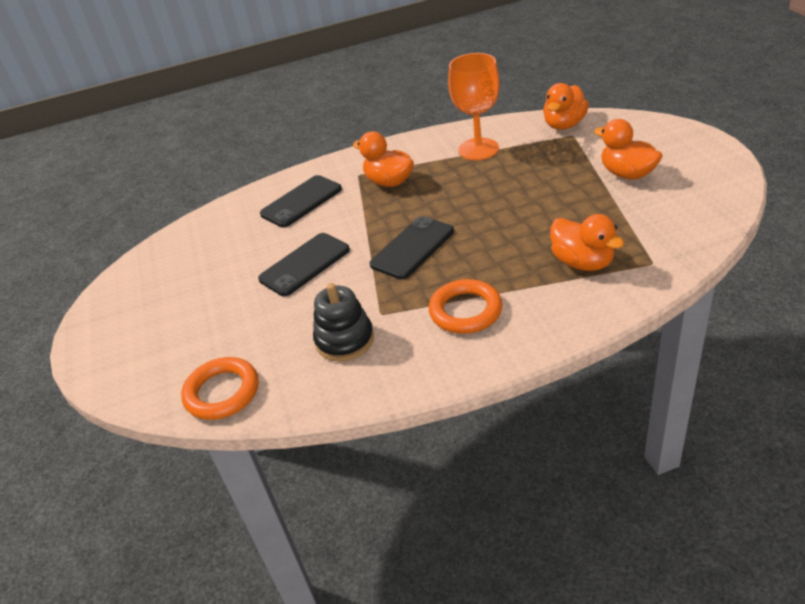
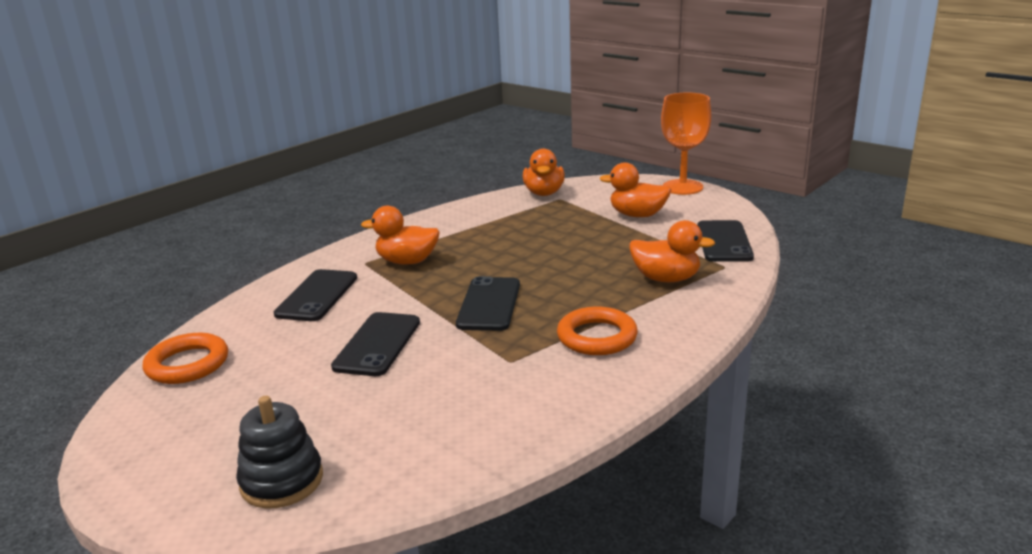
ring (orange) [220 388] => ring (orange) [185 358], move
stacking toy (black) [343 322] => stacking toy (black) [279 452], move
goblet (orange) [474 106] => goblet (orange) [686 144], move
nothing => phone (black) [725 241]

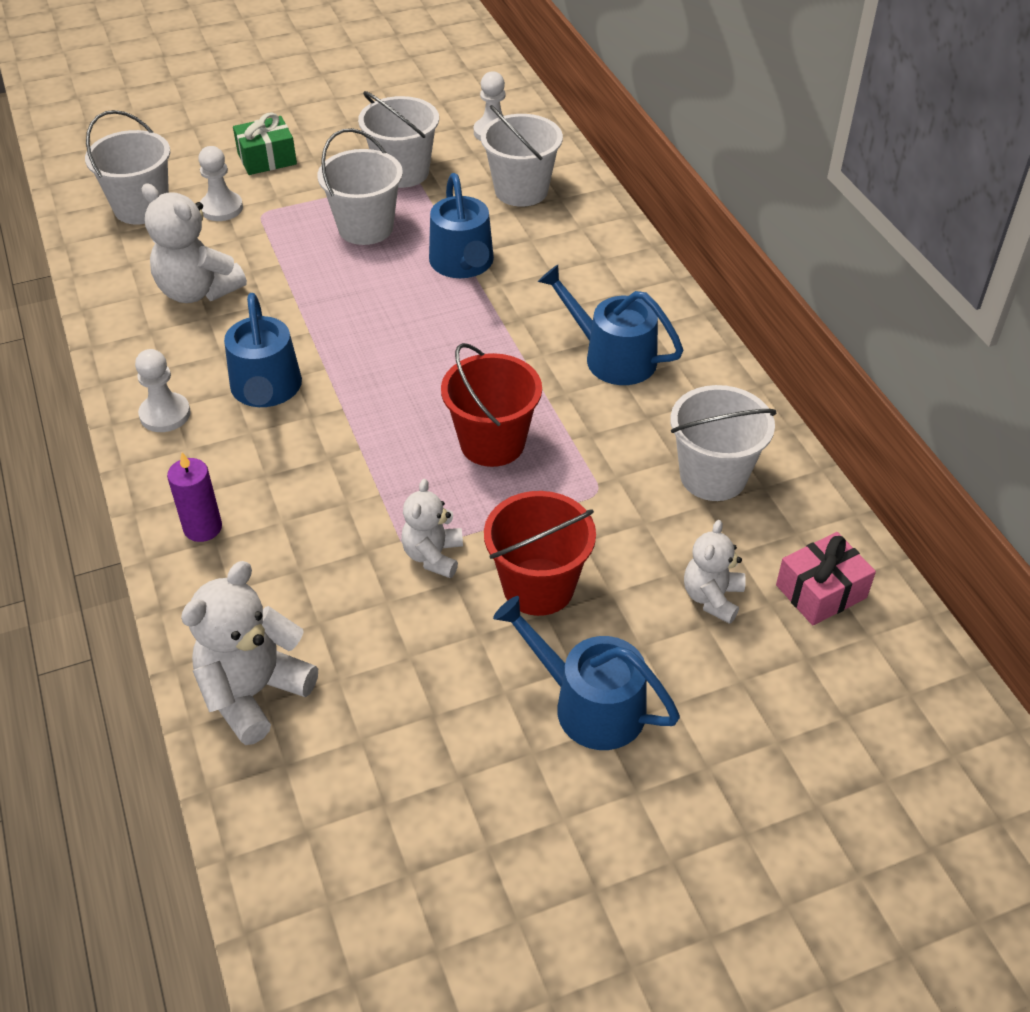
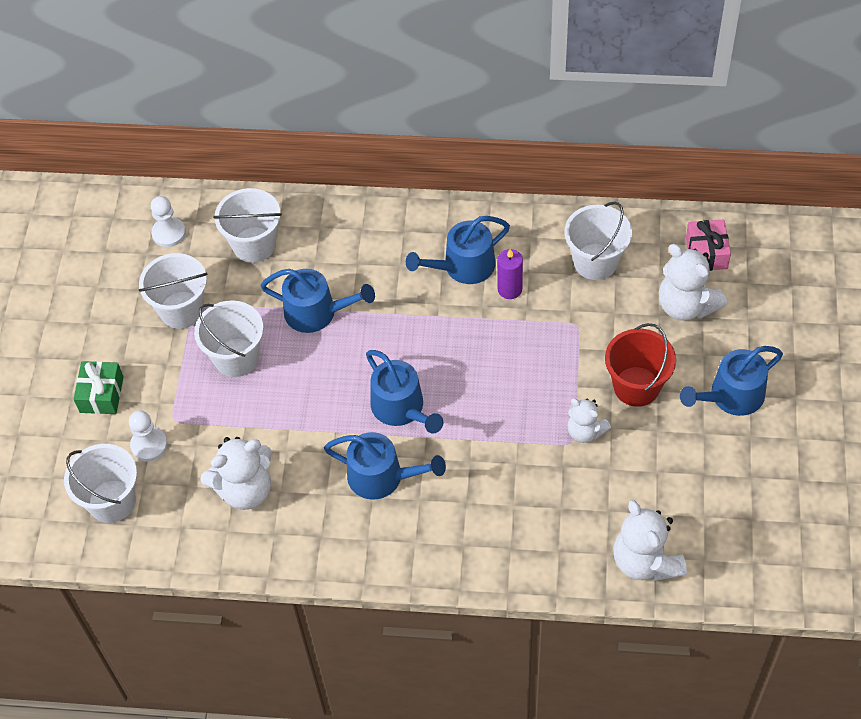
nothing => watering can (blue) [404 392]
candle (purple) [194 497] => candle (purple) [510 274], move
teddy bear (white) [715 572] => teddy bear (white) [693 282], x1.63
pawn (white) [163 390] => nothing
bucket (red) [491 405] => nothing

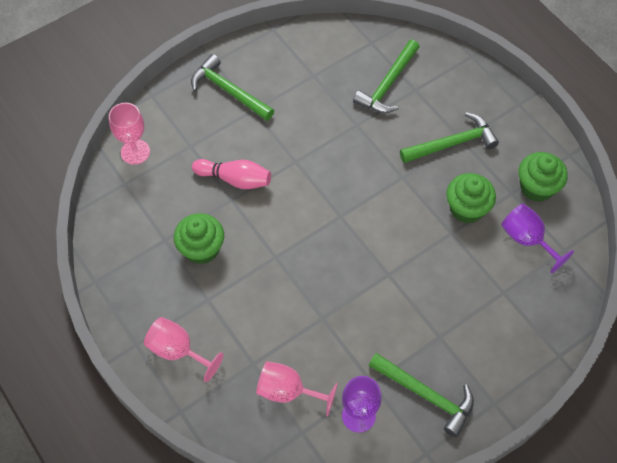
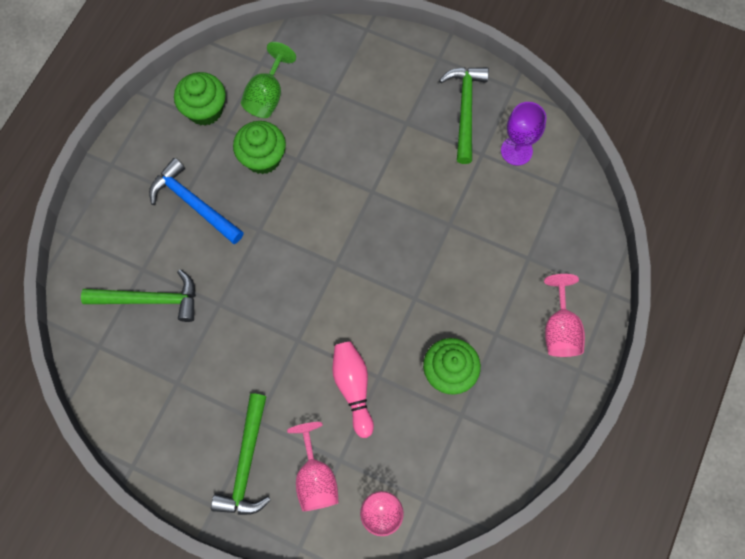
hammer (green) [449 137] => hammer (blue) [196 201]
goblet (purple) [537 238] => goblet (green) [268 80]
goblet (pink) [297 388] => goblet (pink) [313 466], move

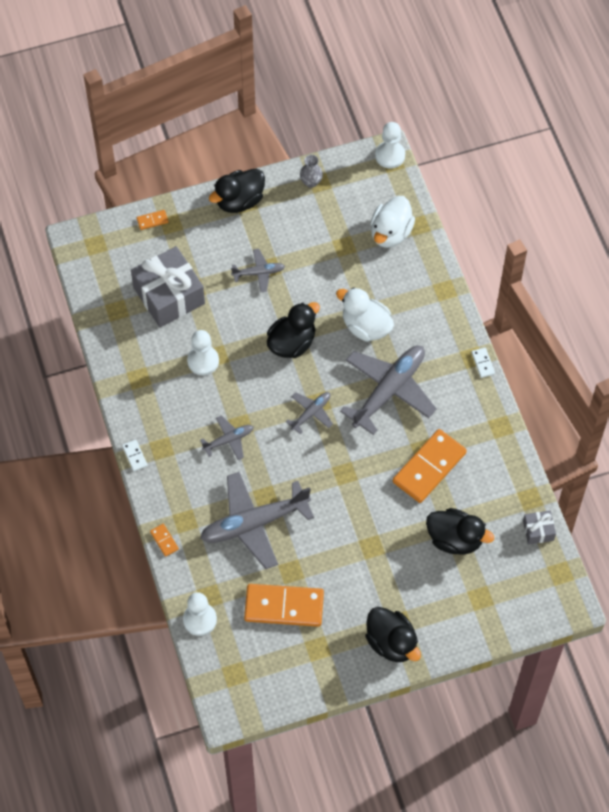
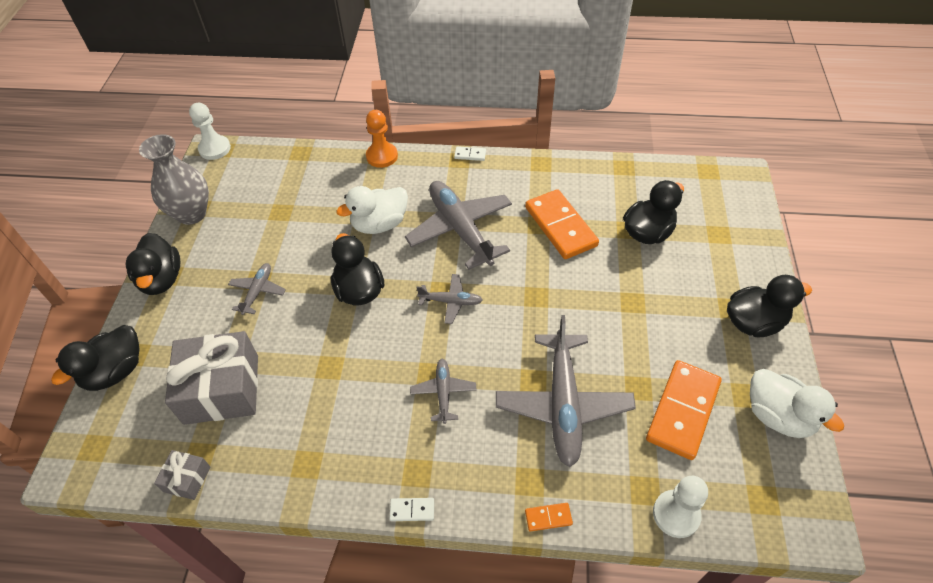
domino (orange) [153 220] => duck (black) [95 358]
vase (grey) [311 171] => vase (grey) [174 179], x2.03
gift (grey) [539 527] => gift (grey) [182 475], move
nothing => pawn (orange) [382 139]
plane (grey) [309 413] => plane (grey) [449 299], 120 degrees clockwise
duck (white) [392 222] => duck (white) [797 403], move
pawn (white) [203 352] => nothing

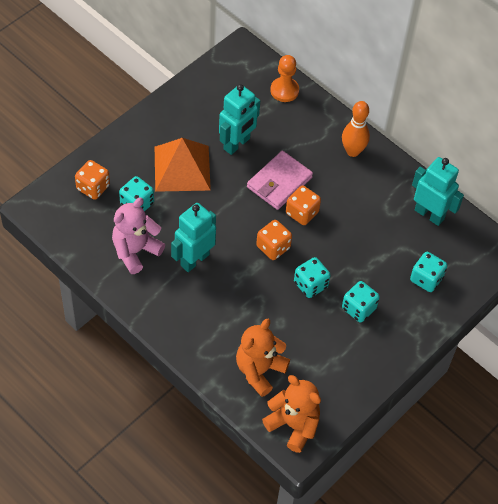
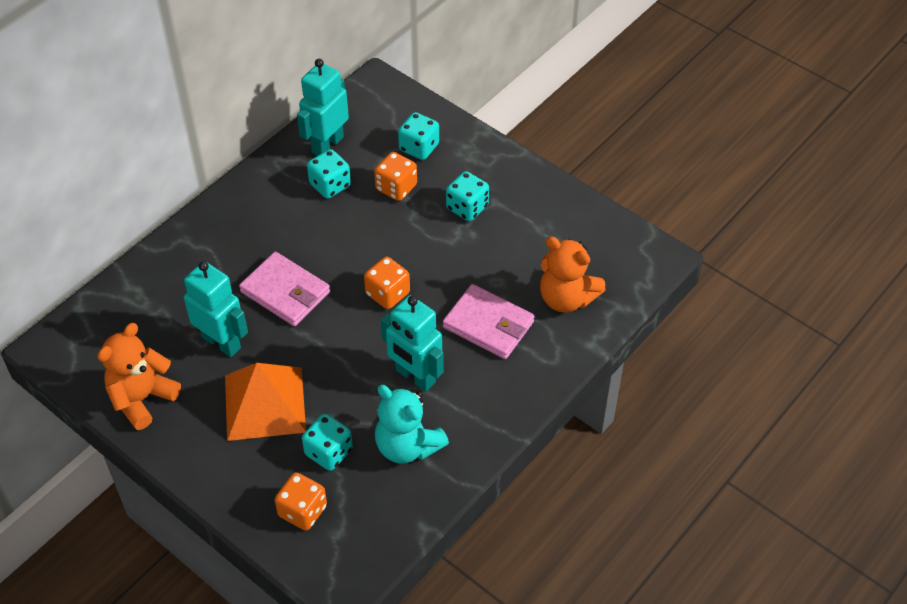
teddy bear (orange) [291 414] => teddy bear (orange) [139 376], move
dice (turquoise) [312 277] => dice (turquoise) [329 174], move
dice (orange) [303 205] => dice (orange) [395 176], move
teddy bear (pink) [138 236] => teddy bear (turquoise) [412 424]
nothing => wallet (pink) [489 321]
pawn (orange) [284 78] => nothing
bowling pin (orange) [356 129] => nothing

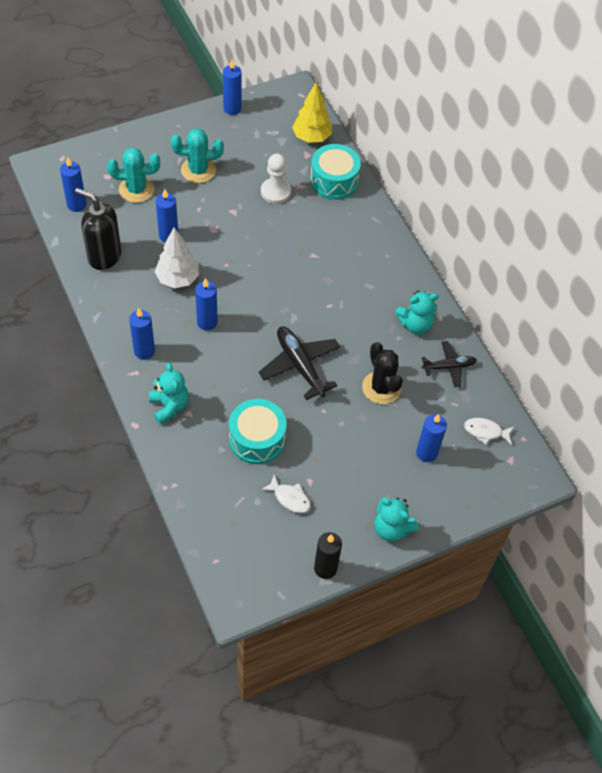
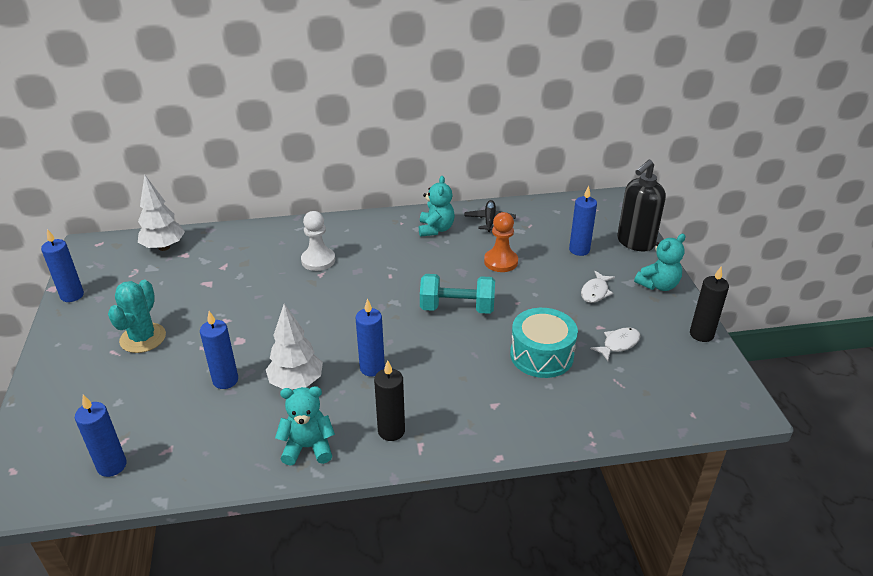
tree (yellow) [312 112] => tree (white) [161 213]
teddy bear (turquoise) [169 393] => teddy bear (turquoise) [305 425], move
pawn (white) [276 179] => pawn (white) [318 241], move
candle (blue) [142 334] => candle (black) [389 400]
plane (black) [299 363] => dumbbell (turquoise) [457 294]
cactus (black) [382 373] => pawn (orange) [501 242]
fish (white) [489 431] => fish (white) [598 287], move
soap dispenser (black) [98 229] => soap dispenser (black) [641 206], move
cactus (turquoise) [133 175] => nothing
drum (turquoise) [335 172] => nothing

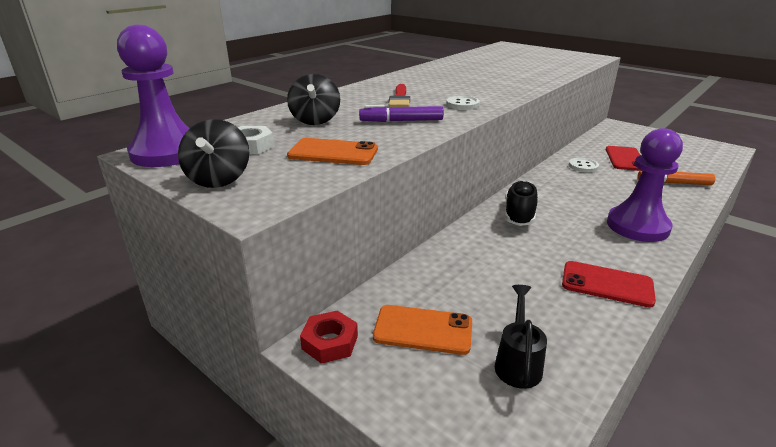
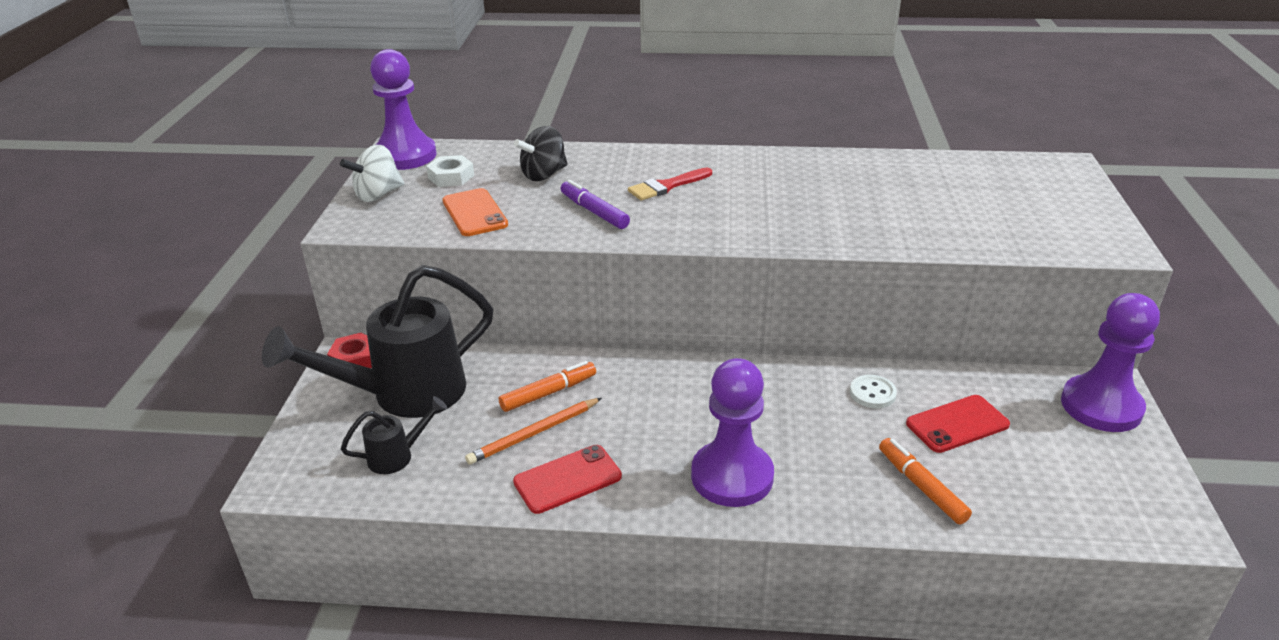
phone (orange) [422 330] => watering can (black) [377 341]
spinning top (black) [213 153] => spinning top (white) [372 173]
nothing => pencil (orange) [533 431]
nothing => marker (orange) [547 386]
phone (red) [609 284] => phone (red) [567 479], 75 degrees clockwise
nothing => pawn (purple) [1110 362]
button (white) [463 103] => nothing
shoe (black) [521 203] => nothing

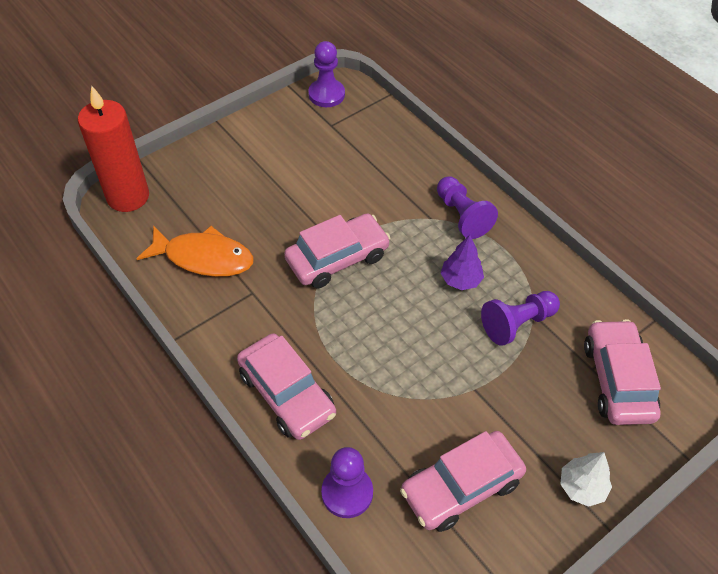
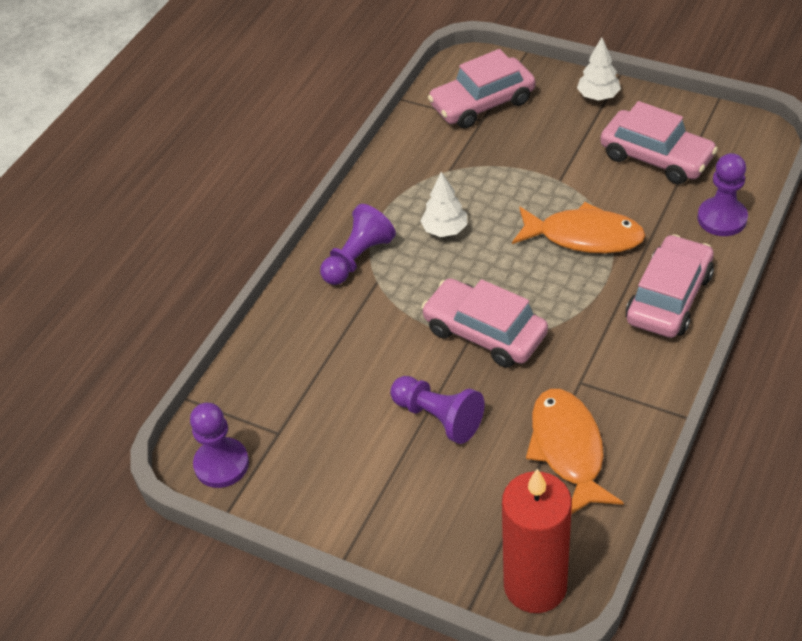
pawn (purple) [520 318] => pawn (purple) [437 410], move
tree (purple) [462 262] => tree (white) [443 204]
nothing => fish (orange) [579 228]

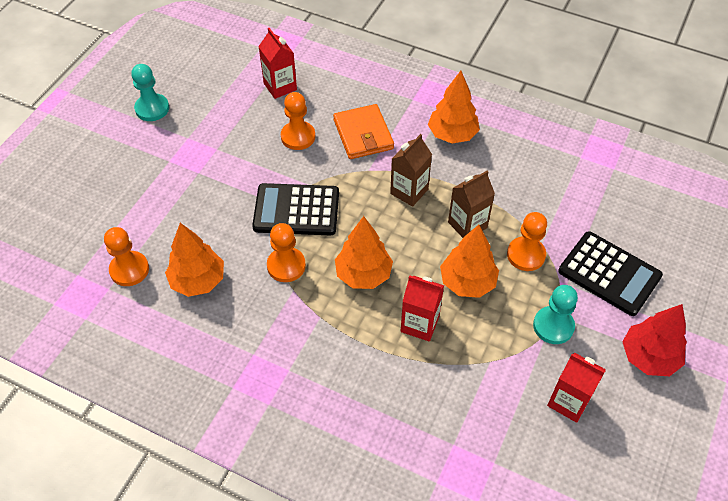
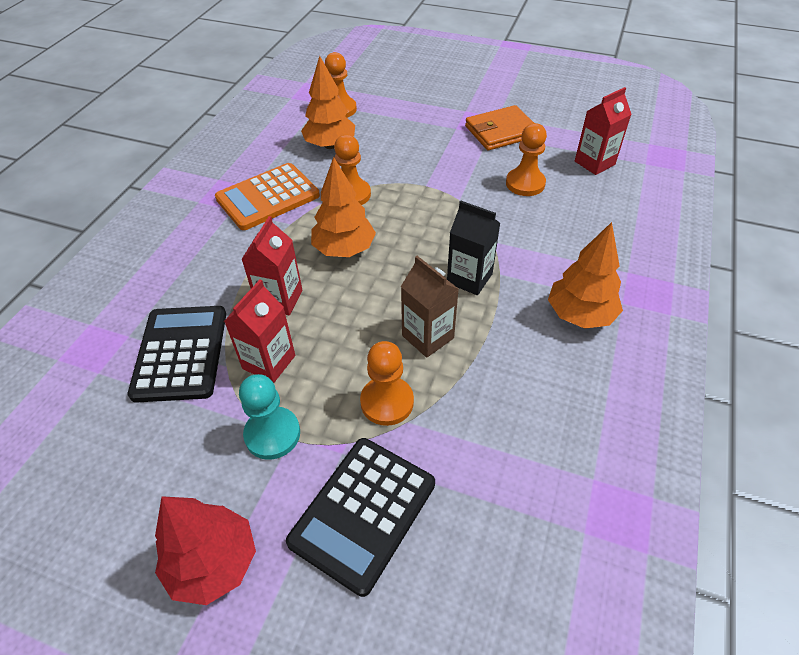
calculator (black) [295 209] => calculator (black) [177 354], move
nothing => calculator (orange) [267 196]
carton (red) [576 387] => carton (red) [259 331], move
carton (brown) [411 170] => carton (black) [474 248]
wallet (orange) [363 131] => wallet (orange) [499 127], move
pawn (turquoise) [150 92] => nothing
tree (orange) [469 261] => nothing

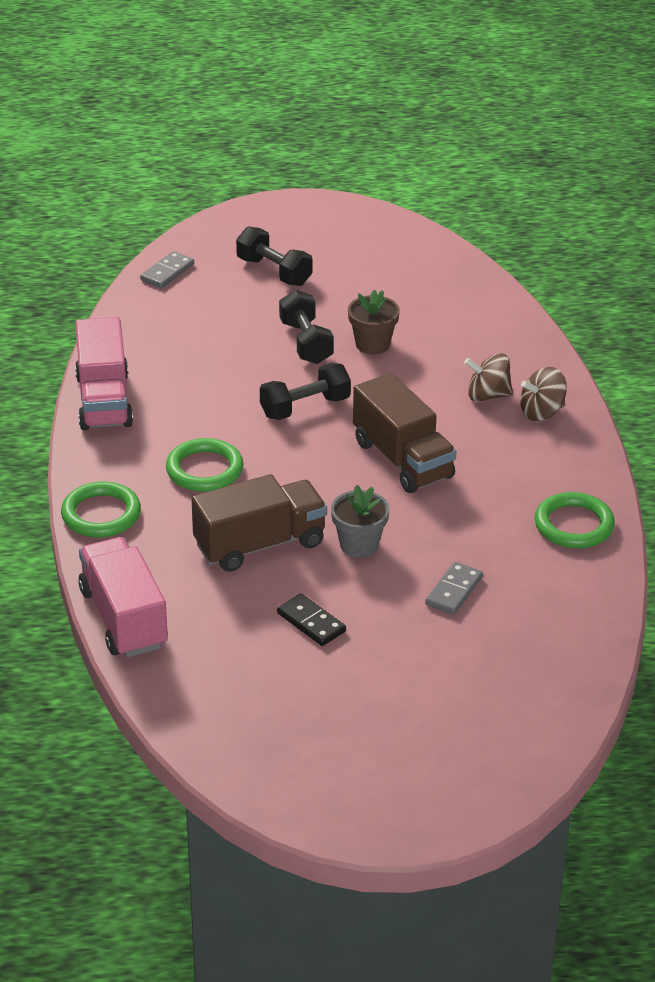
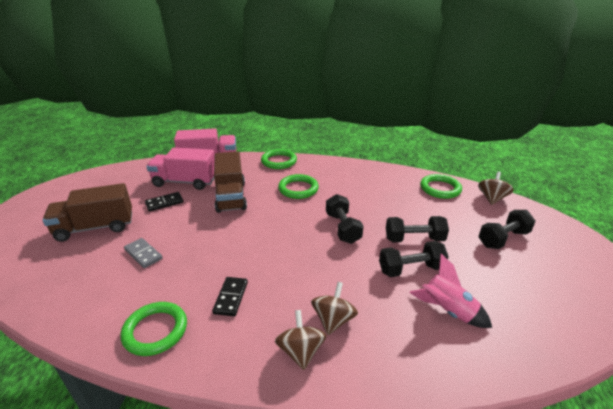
truck (brown) [405 433] => truck (brown) [87 212], move
truck (pink) [104 373] => truck (pink) [180 168], move
nothing => domino (black) [230 296]
flower pot (brown) [374 322] => dumbbell (black) [414 259]
nothing => rocket (pink) [450 291]
nothing => ring (green) [441 186]
domino (grey) [167 269] => spinning top (brown) [496 188]
flower pot (grey) [360 521] => nothing

